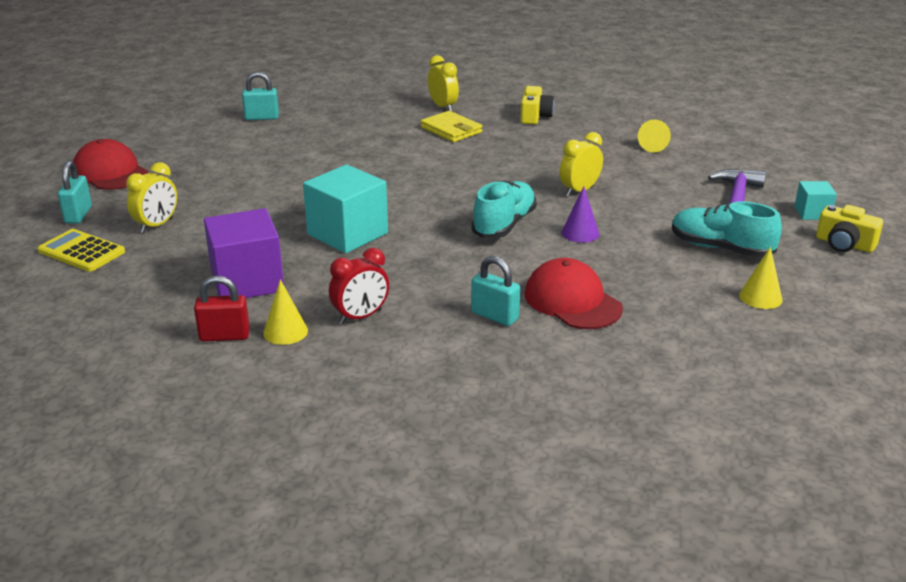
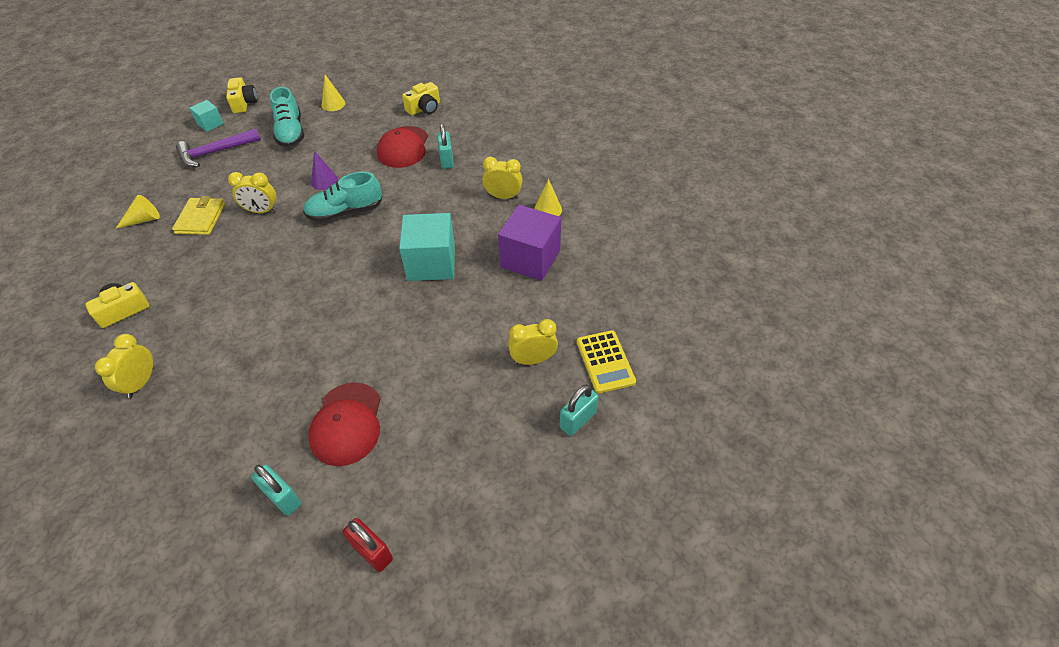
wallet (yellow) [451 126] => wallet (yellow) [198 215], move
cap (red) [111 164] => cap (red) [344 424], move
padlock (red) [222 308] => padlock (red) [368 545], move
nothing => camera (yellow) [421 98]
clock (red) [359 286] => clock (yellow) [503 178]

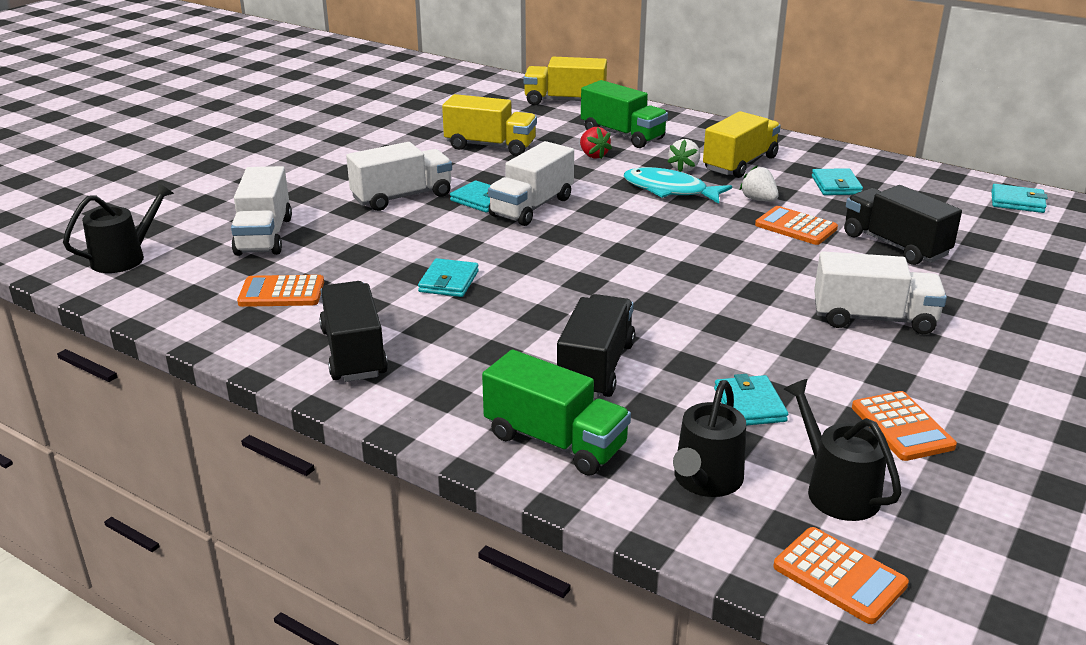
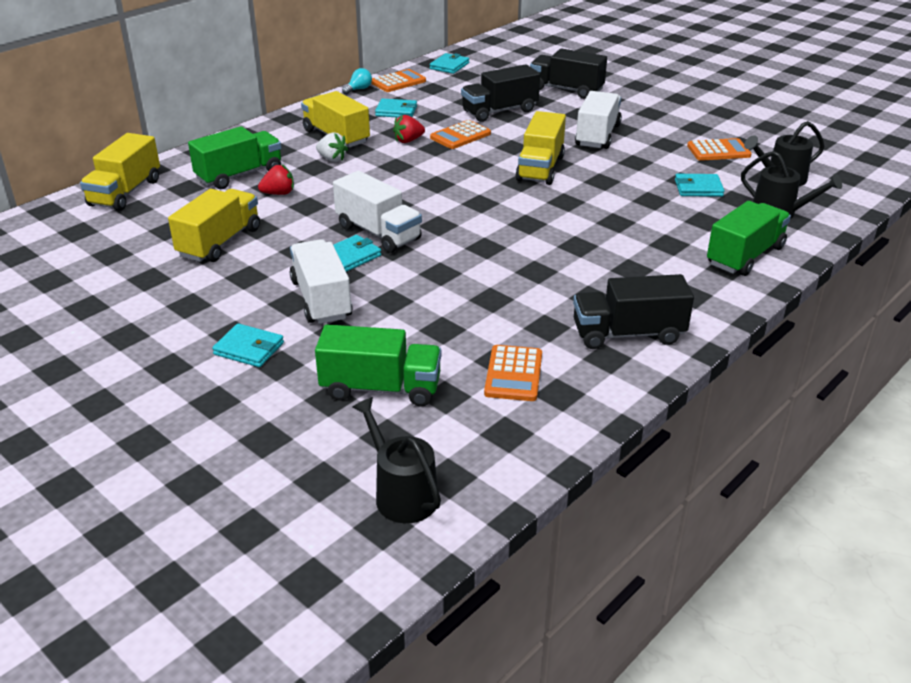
wallet (turquoise) [448 277] => wallet (turquoise) [248 345], move
truck (white) [261 211] => truck (green) [378 365]
nothing => light bulb (turquoise) [357 81]
calculator (orange) [841 575] => calculator (orange) [398 80], move
strawberry (white) [759 183] => strawberry (red) [409 129]
nothing => truck (yellow) [540 148]
truck (black) [596 346] => truck (black) [568 73], move
fish (turquoise) [678 185] => nothing

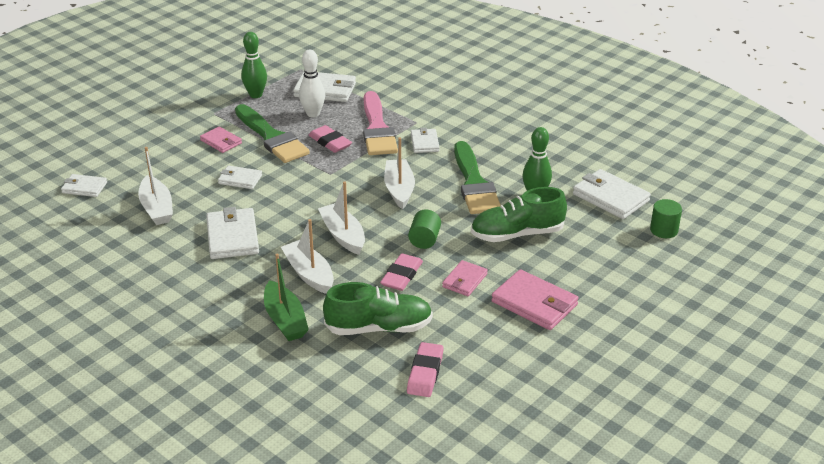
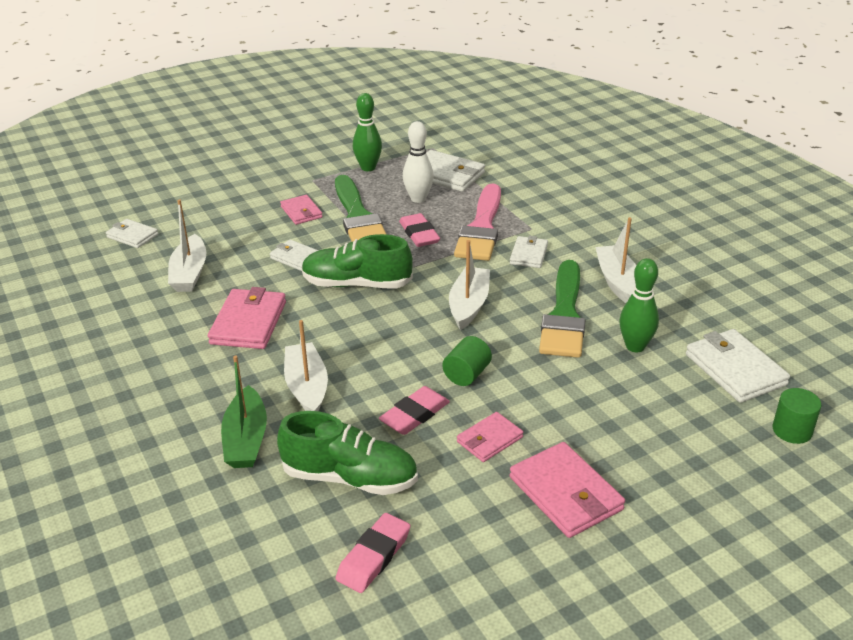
wallet (white) [232 233] => wallet (pink) [247 318]
shoe (green) [519 214] => shoe (green) [357 261], move
boat (white) [341 218] => boat (white) [615 260], move

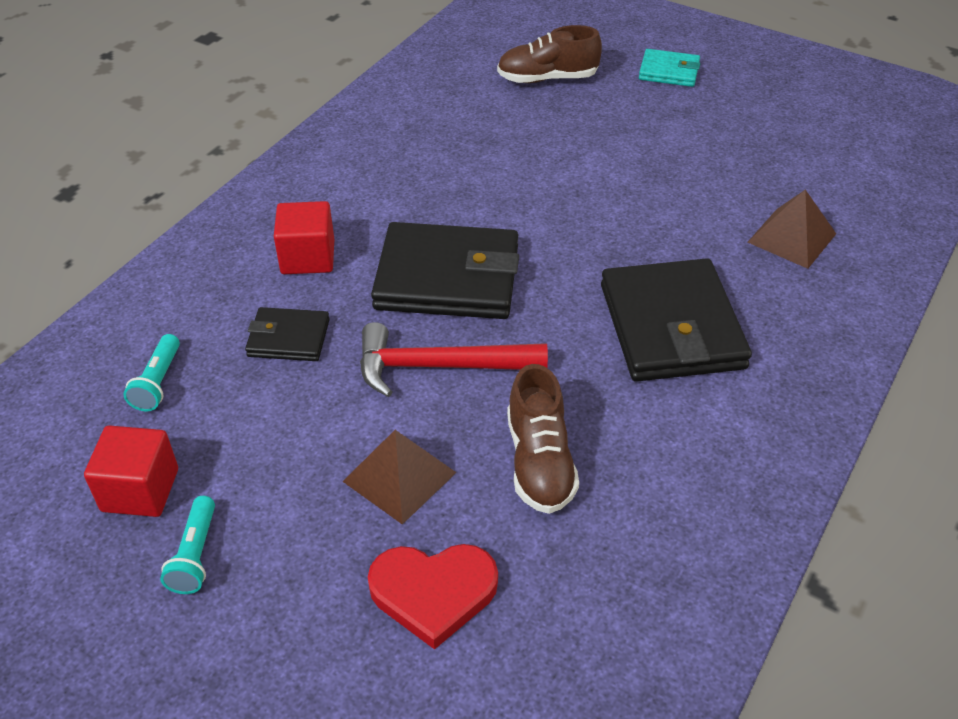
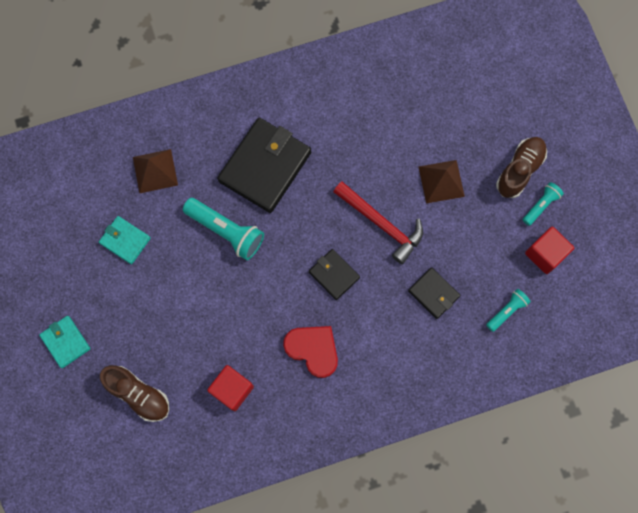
nothing => wallet (turquoise) [125 240]
nothing => flashlight (turquoise) [223 229]
cube (red) [304 237] => cube (red) [230 388], move
heart (red) [433 597] => heart (red) [310 352], move
wallet (black) [445 270] => wallet (black) [334 274], x0.51
shoe (brown) [543 439] => shoe (brown) [521 167], move

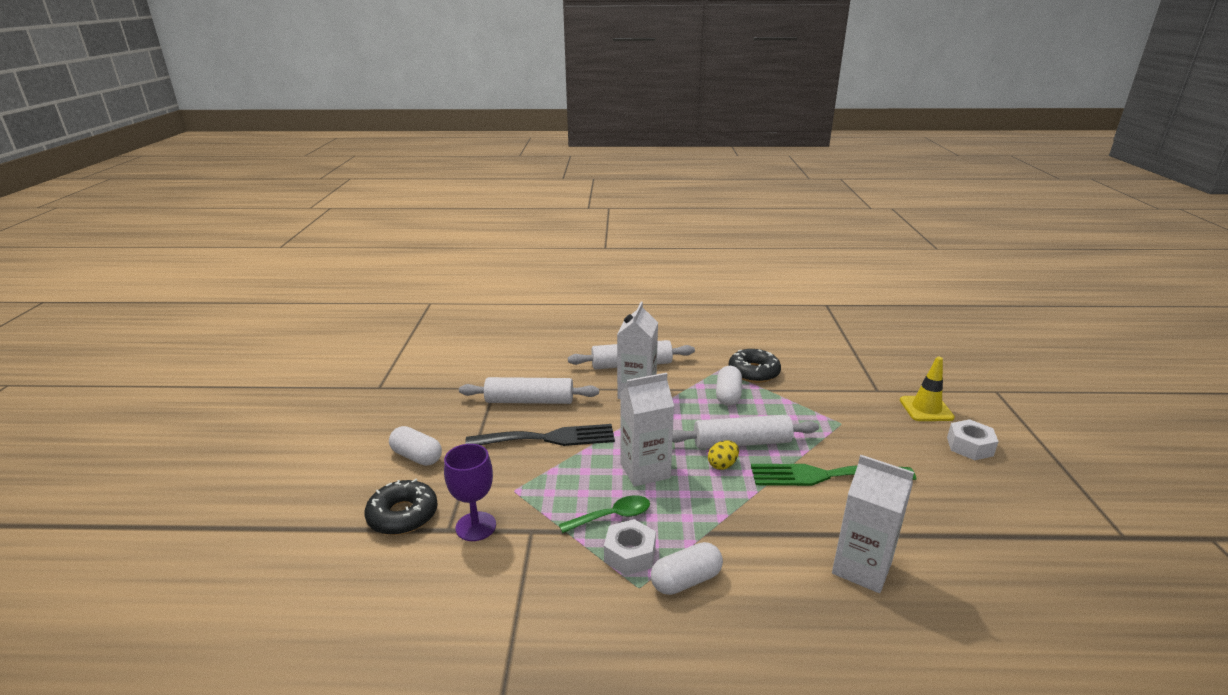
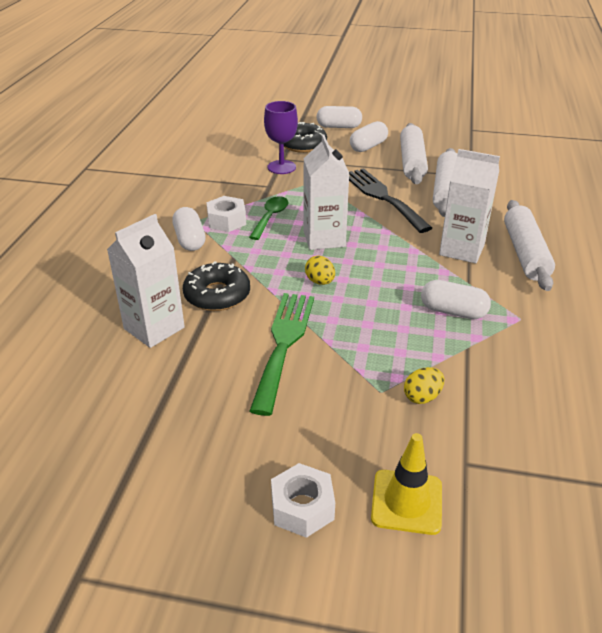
donut (black) [754 366] => donut (black) [216 286], move
spoon (green) [604 514] => spoon (green) [268 218], 150 degrees counterclockwise
nothing => capsule (white) [339 117]
fork (black) [540 435] => fork (black) [390 200], 150 degrees clockwise
rolling pin (white) [745 432] => rolling pin (white) [414 153], move
nothing => egg (yellow) [424 385]

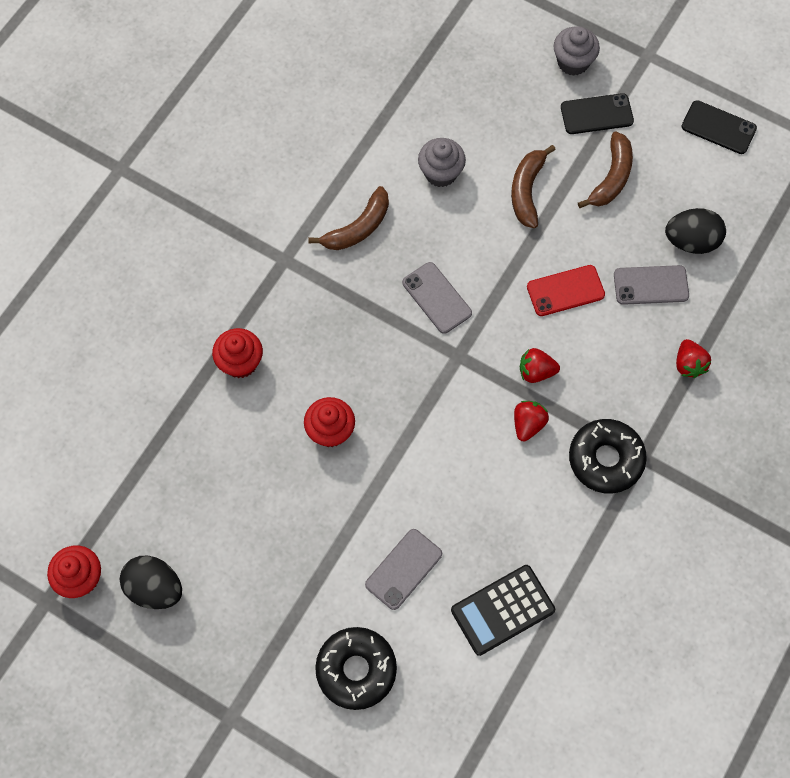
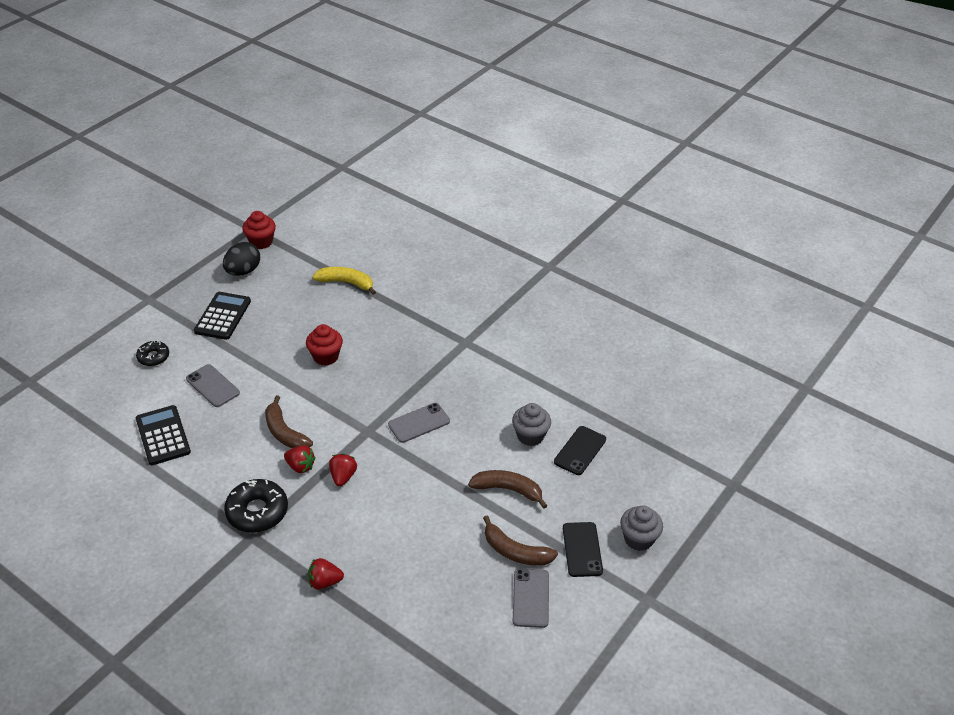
donut (black) [356 668] => donut (black) [152 353], x0.59
nothing => calculator (black) [222 316]
banana (brown) [348 218] => banana (brown) [289 421], move
nothing => banana (yellow) [344 281]
phone (grey) [651 285] => phone (grey) [531 598], move
phone (black) [719 127] => phone (black) [580 450], move
cupcake (red) [237 353] => nothing
phone (red) [566 290] => nothing
egg (black) [695 231] => nothing

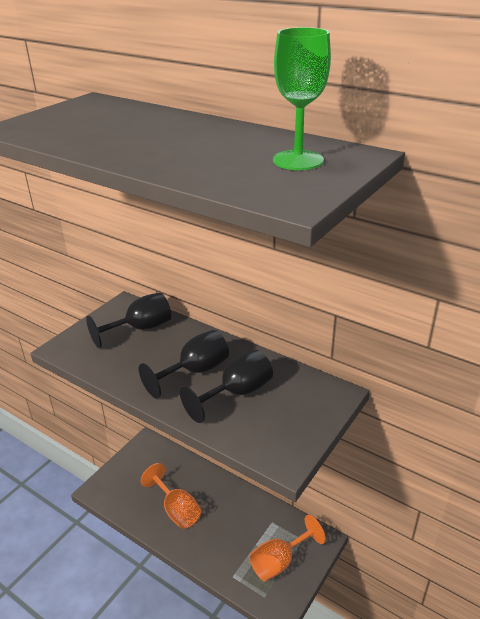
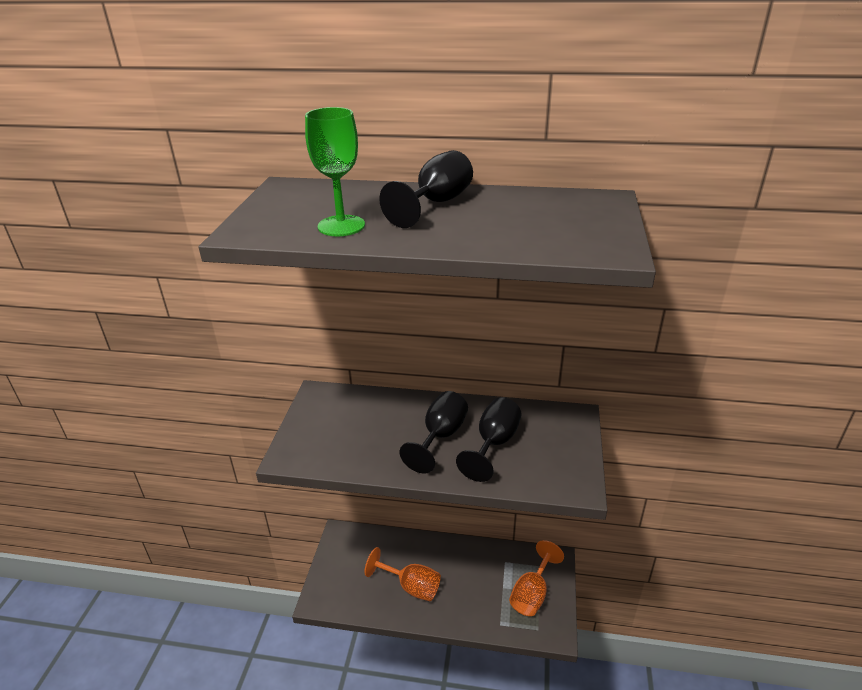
goblet (green) [302 98] => goblet (green) [335 171], move
goblet (black) [128 320] => goblet (black) [426 189], move

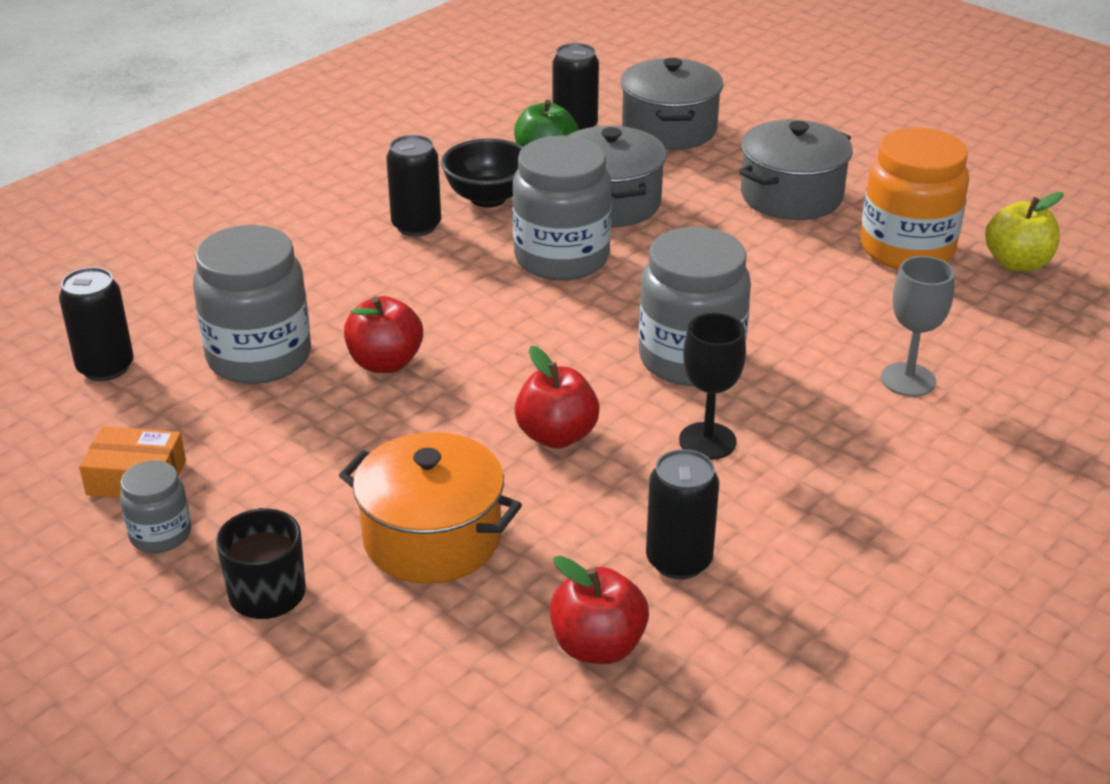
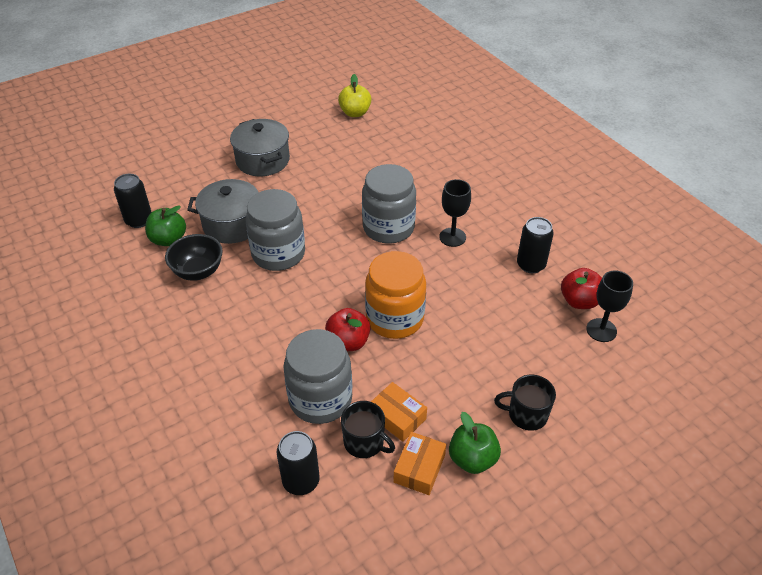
nothing => mug (black) [368 429]
jar (orange) [914 199] => jar (orange) [395 295], move
nothing => box (orange) [399 412]
jar (grey) [155 506] => apple (green) [475 443]
nothing => goblet (black) [609 306]
pot (orange) [430 508] => nothing
can (black) [413 185] => nothing
apple (red) [557 397] => nothing
pot (grey) [671 104] => nothing
goblet (grey) [918 326] => nothing

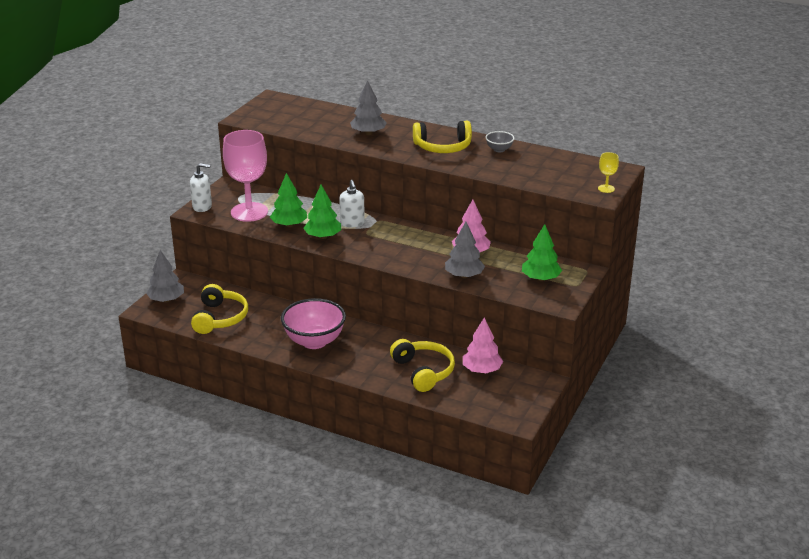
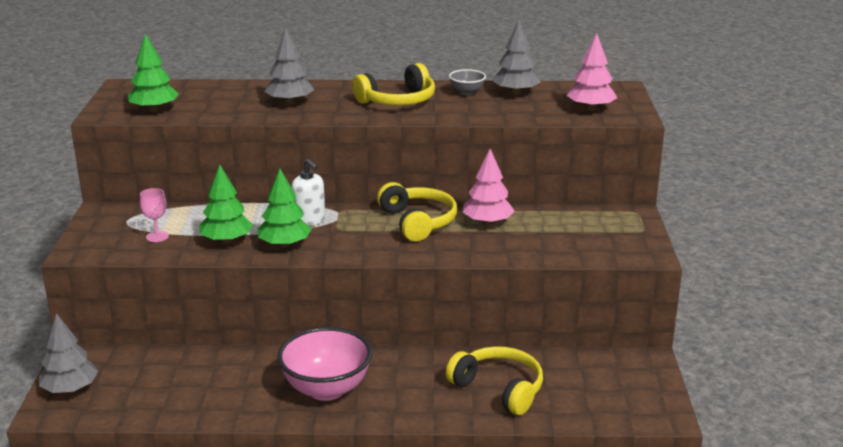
tree (green) [542 252] => tree (green) [153 73], move
goblet (pink) [245 176] => goblet (pink) [154 215], x0.41
headphones (yellow) [219 309] => headphones (yellow) [417 212], move
tree (grey) [465 250] => tree (grey) [516 57], move
tree (pink) [483 345] => tree (pink) [592 72], move
soap dispenser (white) [201 187] => nothing
goblet (yellow) [608 172] => nothing

